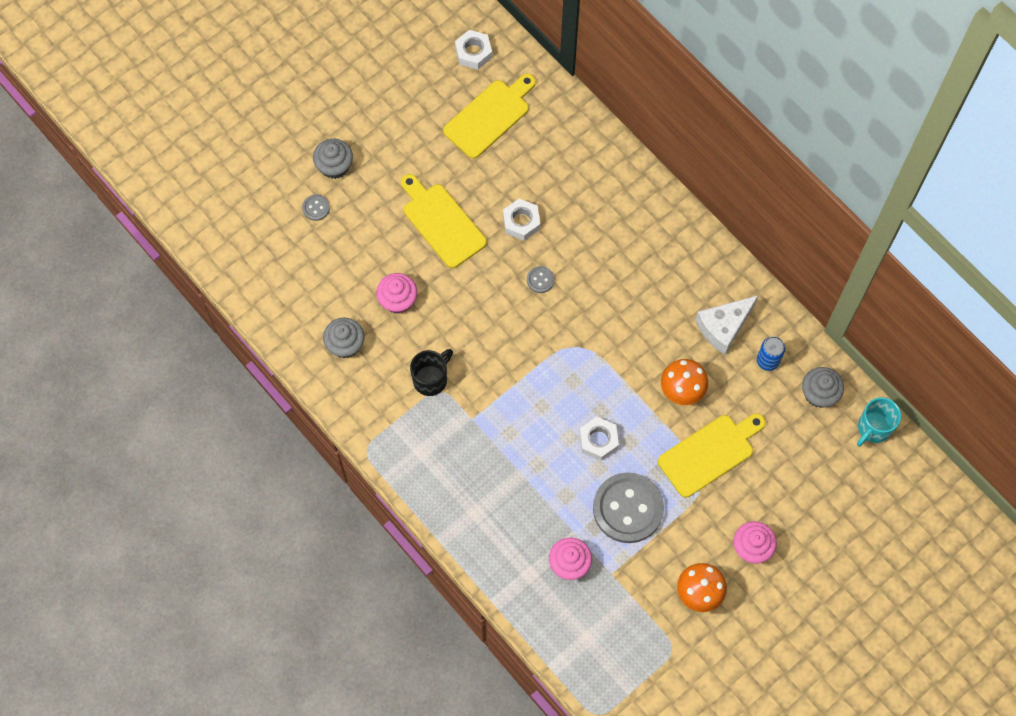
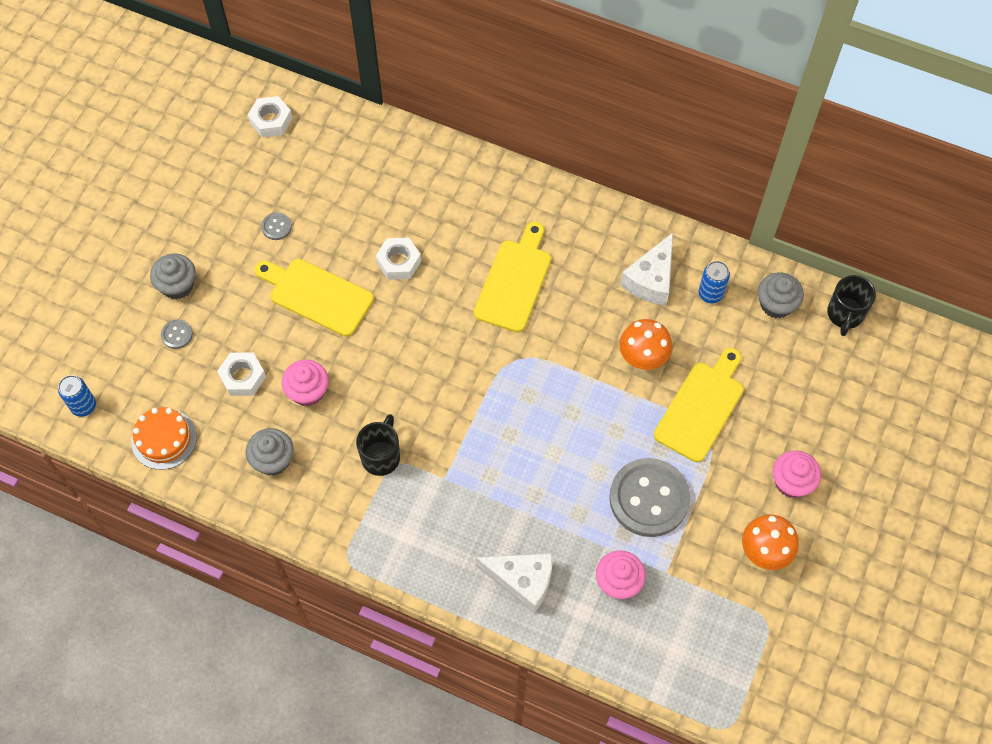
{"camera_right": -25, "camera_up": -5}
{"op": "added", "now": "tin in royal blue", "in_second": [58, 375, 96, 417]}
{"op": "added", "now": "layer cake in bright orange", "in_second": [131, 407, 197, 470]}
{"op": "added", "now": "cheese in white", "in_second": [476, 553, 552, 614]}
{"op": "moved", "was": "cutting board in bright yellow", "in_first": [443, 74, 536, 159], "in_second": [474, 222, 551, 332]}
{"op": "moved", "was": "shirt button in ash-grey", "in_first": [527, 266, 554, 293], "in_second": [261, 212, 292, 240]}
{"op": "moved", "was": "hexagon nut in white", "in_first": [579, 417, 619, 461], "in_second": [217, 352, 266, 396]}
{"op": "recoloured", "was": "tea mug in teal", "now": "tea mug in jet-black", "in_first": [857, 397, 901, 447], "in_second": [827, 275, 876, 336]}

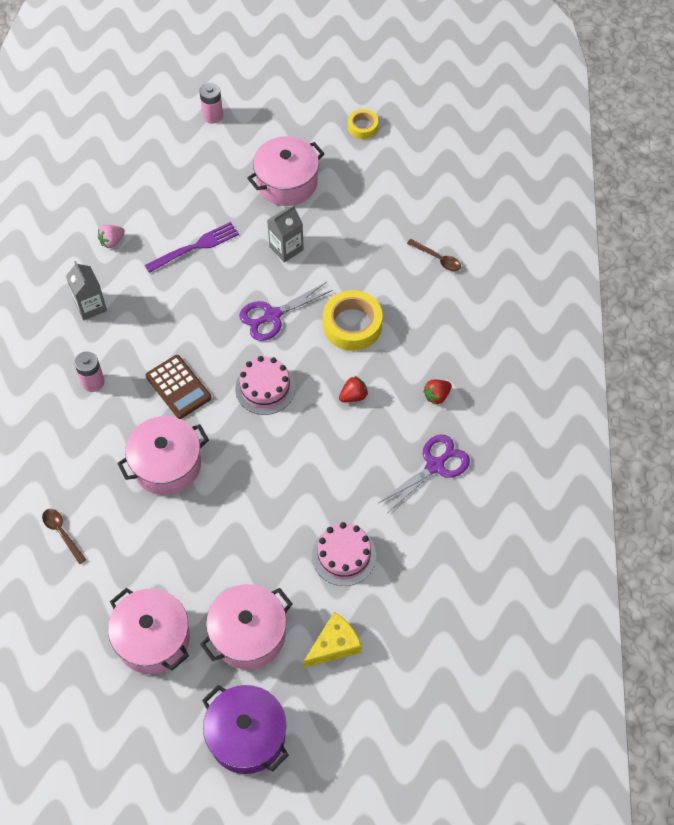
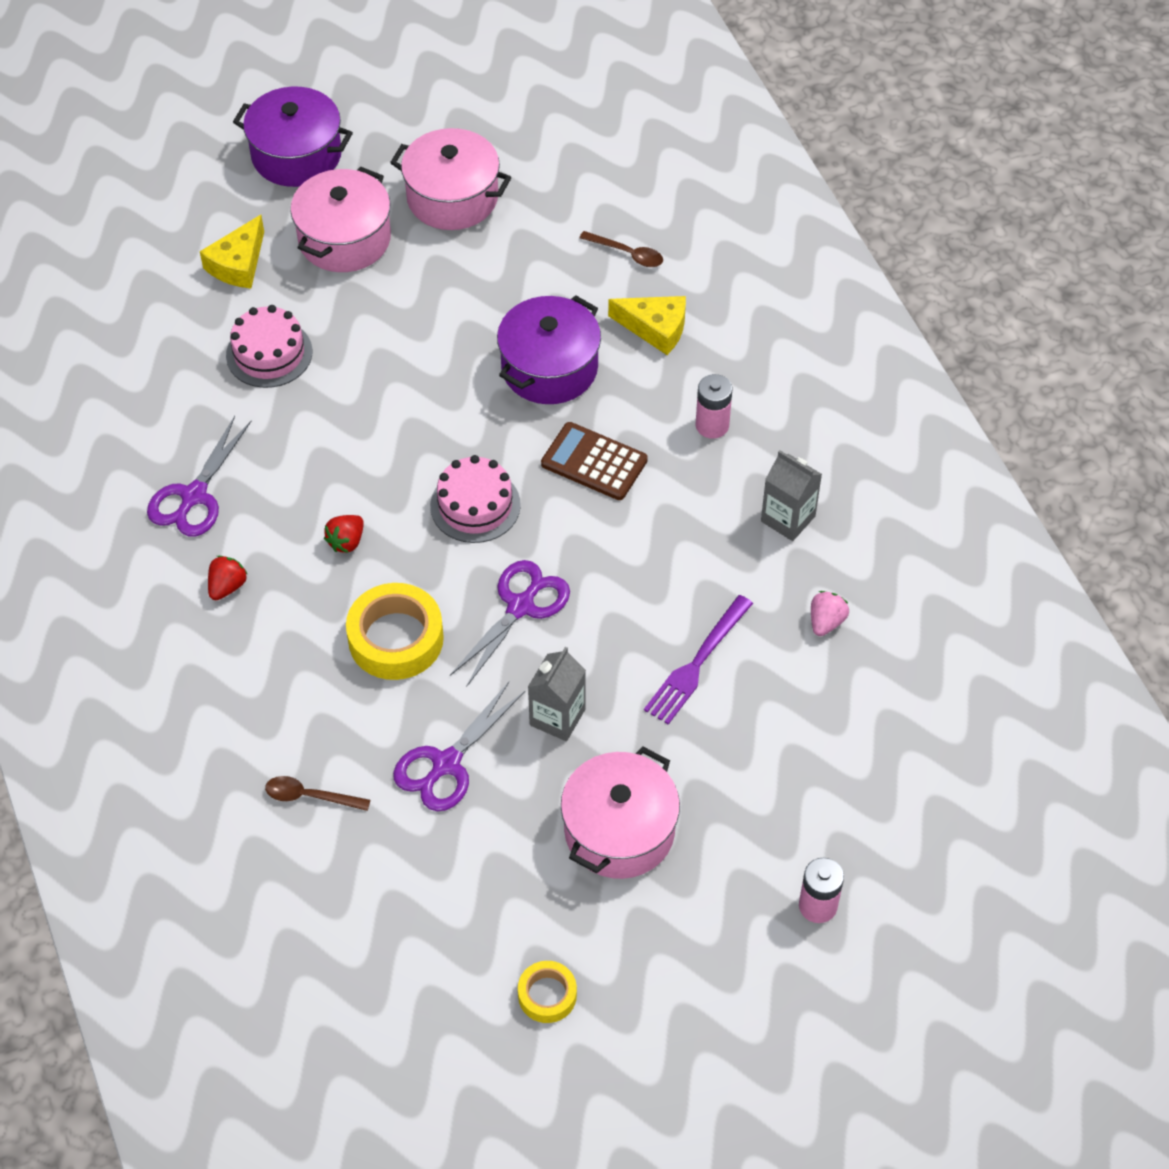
{"camera_right": 155, "camera_up": -5}
{"op": "added", "now": "shears in royal purple", "in_second": [393, 682, 525, 811]}
{"op": "added", "now": "cheese in bright yellow", "in_second": [608, 296, 686, 355]}
{"op": "recoloured", "was": "cooking pot in rose-pink", "now": "cooking pot in royal purple", "in_first": [117, 416, 209, 495], "in_second": [497, 295, 601, 404]}

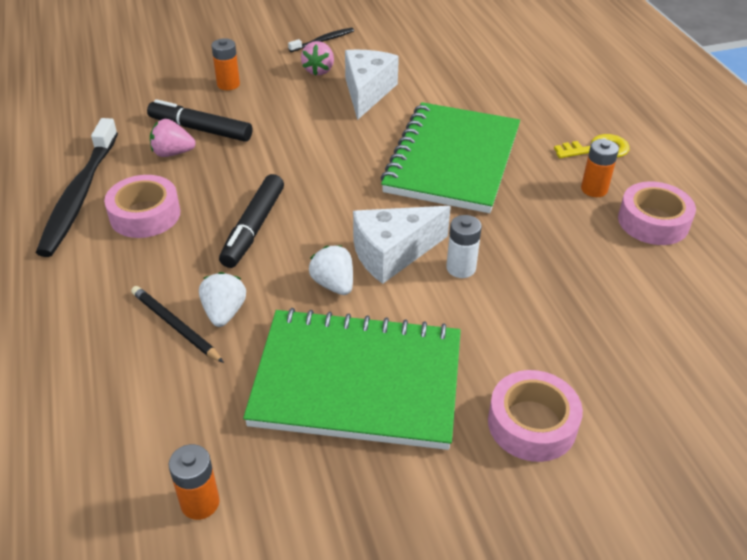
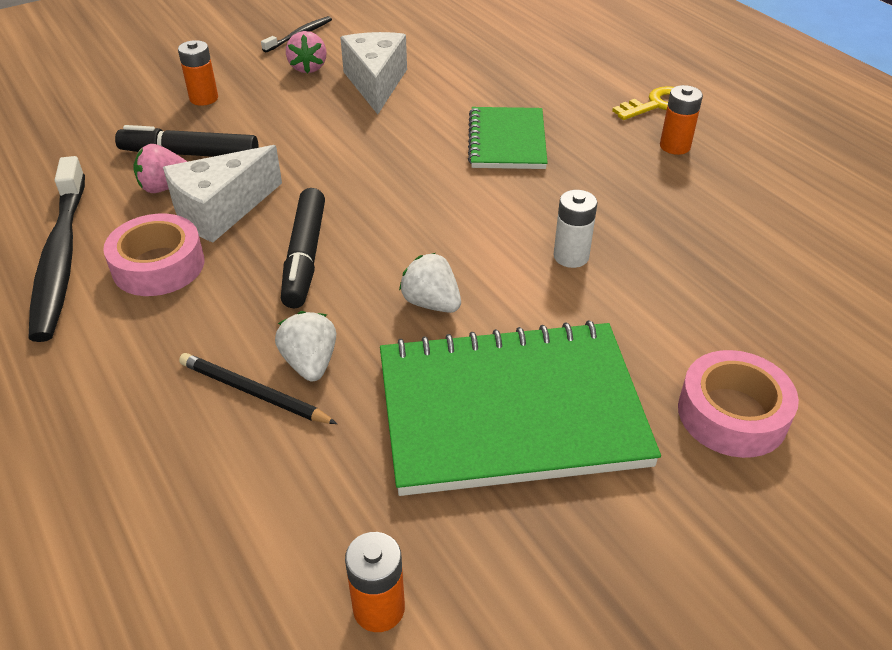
{"camera_right": -15, "camera_up": 0}
{"op": "removed", "was": "roll of tape in rose-pink", "in_first": [618, 181, 696, 245]}
{"op": "moved", "was": "cheese in white", "in_first": [353, 206, 451, 284], "in_second": [163, 145, 282, 243]}
{"op": "resized", "was": "exercise book in green", "in_first": [381, 102, 520, 213], "in_second": [468, 107, 548, 169], "ratio": 0.58}

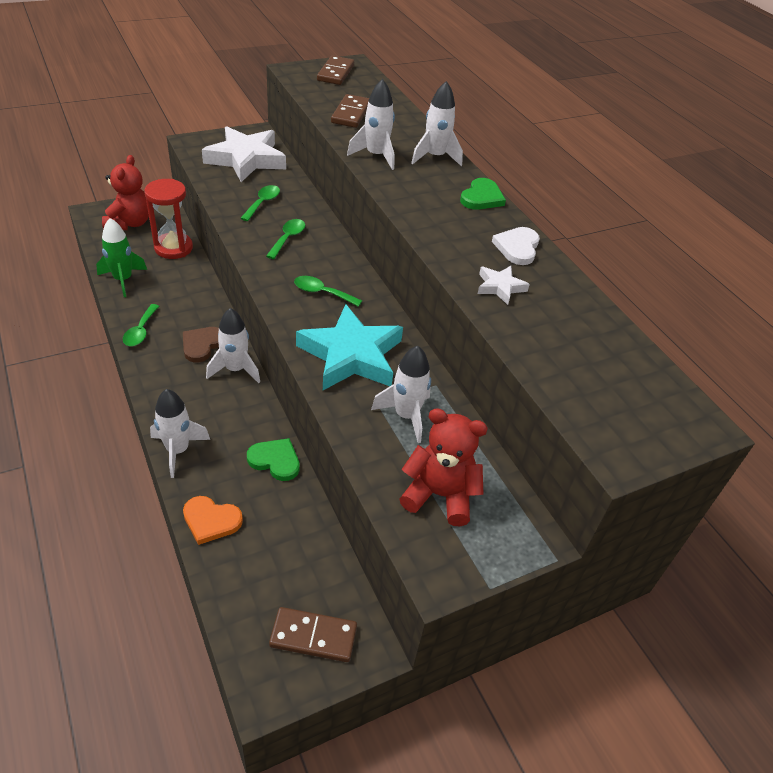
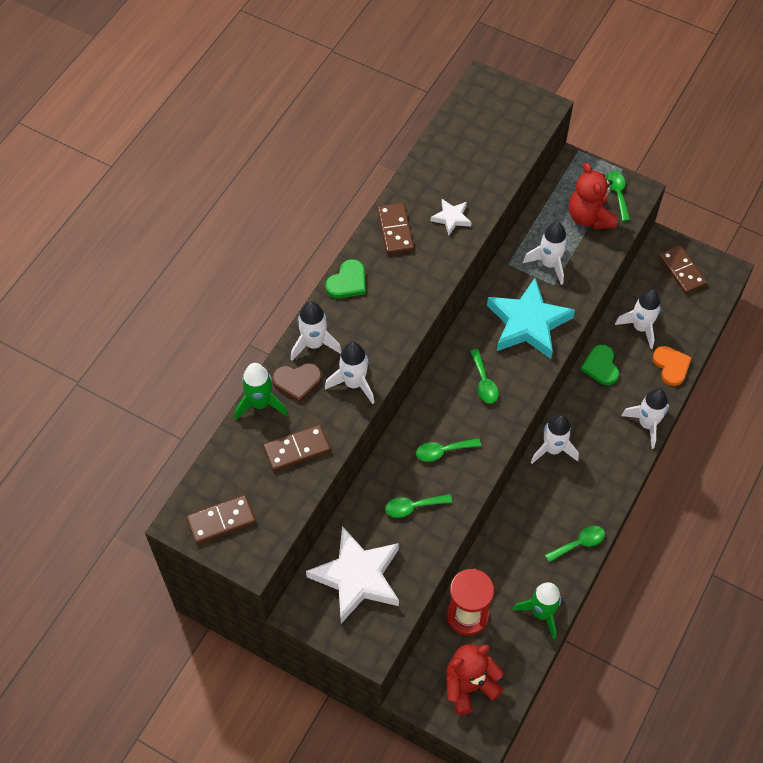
{"camera_right": -120, "camera_up": 15}
{"op": "added", "now": "spaceship in green", "in_second": [235, 363, 288, 420]}
{"op": "added", "now": "teaspoon in green", "in_second": [606, 171, 630, 221]}
{"op": "added", "now": "spaceship in white", "in_second": [615, 289, 661, 349]}
{"op": "moved", "was": "love heart in dark brown", "in_first": [183, 327, 219, 363], "in_second": [272, 363, 322, 403]}
{"op": "replaced", "was": "love heart in white", "now": "domino tile in dark brown", "in_first": [492, 227, 540, 265], "in_second": [377, 203, 414, 254]}
{"op": "turned", "was": "love heart in green", "in_first": [460, 178, 506, 210], "in_second": [325, 259, 366, 298], "clockwise": 135}

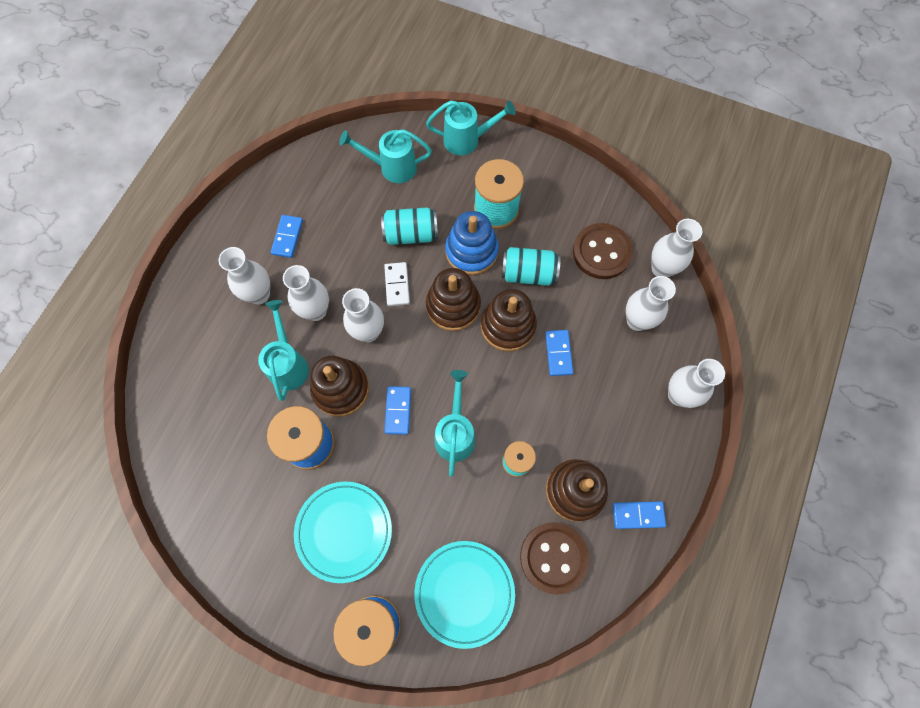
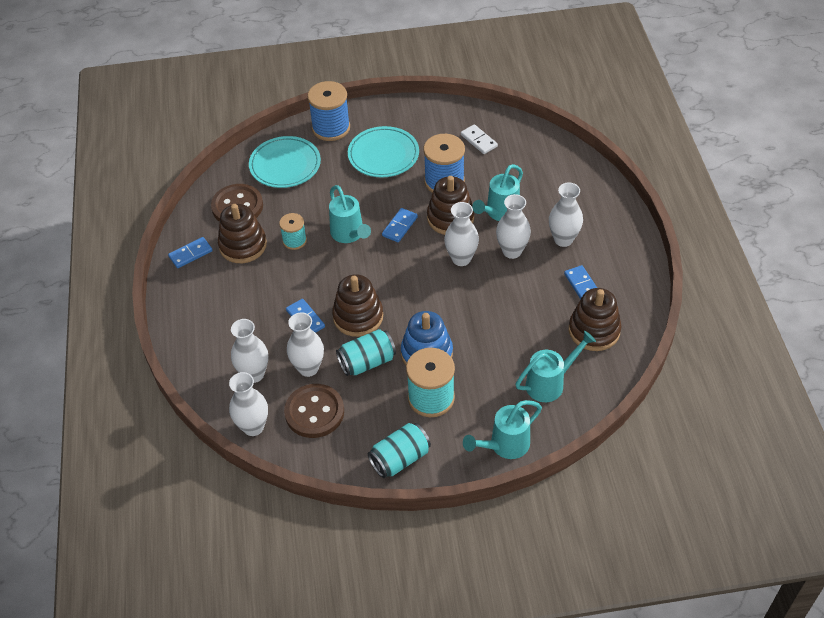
{"camera_right": 150, "camera_up": -20}
{"op": "moved", "was": "tin in teal", "in_first": [381, 207, 438, 245], "in_second": [368, 423, 431, 478]}
{"op": "moved", "was": "domino tile in white", "in_first": [384, 262, 410, 306], "in_second": [461, 124, 498, 154]}
{"op": "moved", "was": "stacking rings in dark brown", "in_first": [426, 268, 481, 331], "in_second": [569, 288, 621, 351]}
{"op": "moved", "was": "tall vase in white", "in_first": [668, 359, 725, 408], "in_second": [287, 312, 324, 377]}
{"op": "turned", "was": "watering can in teal", "in_first": [258, 300, 309, 401], "in_second": [472, 164, 523, 221], "clockwise": 75}
{"op": "turned", "was": "domino tile in royal blue", "in_first": [384, 386, 411, 435], "in_second": [382, 208, 418, 242], "clockwise": 60}

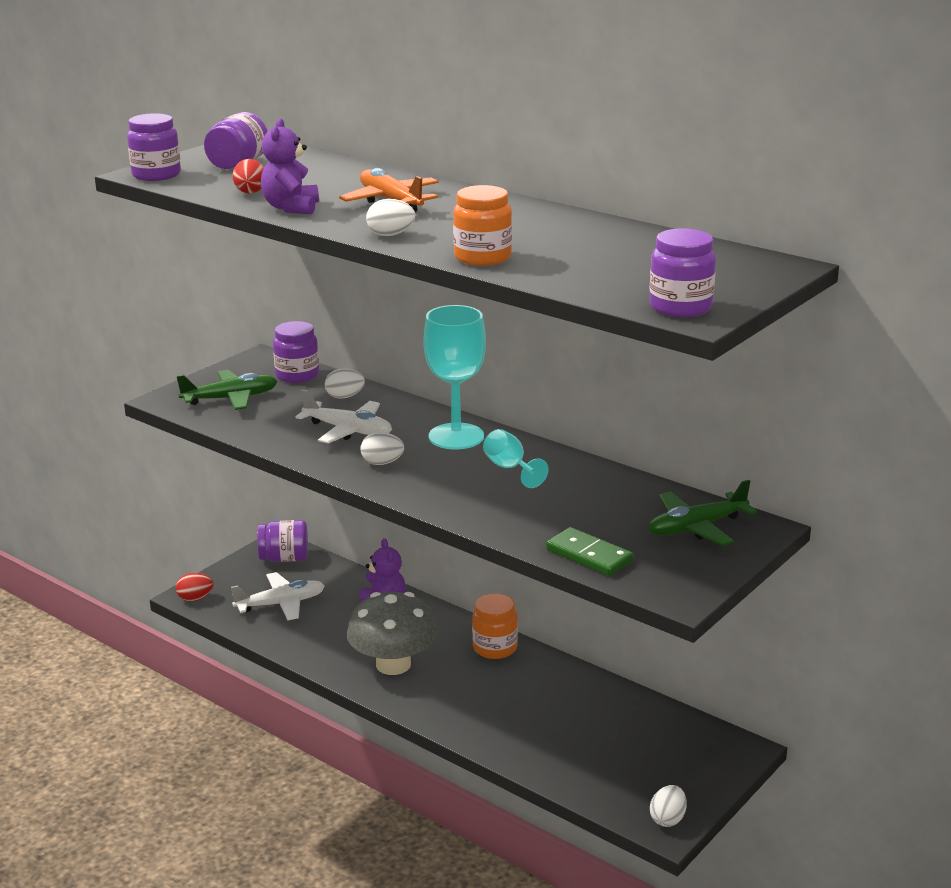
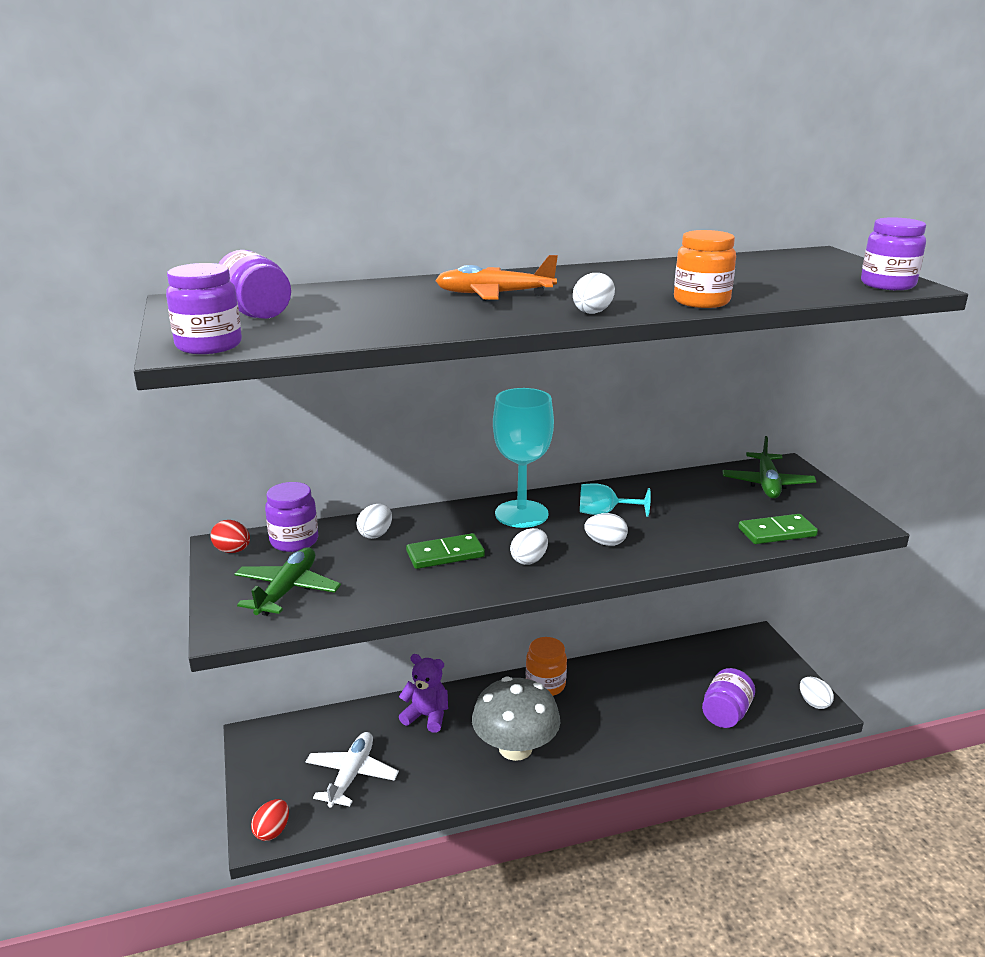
{"camera_right": -55, "camera_up": 0}
{"op": "removed", "was": "teddy in royal purple", "in_first": [261, 118, 319, 214]}
{"op": "added", "now": "toy egg in white", "in_second": [584, 513, 628, 546]}
{"op": "moved", "was": "toy egg in crimson", "in_first": [232, 159, 264, 193], "in_second": [211, 520, 250, 553]}
{"op": "moved", "was": "preserve jar in royal purple", "in_first": [257, 520, 308, 562], "in_second": [702, 668, 755, 728]}
{"op": "replaced", "was": "toy plane in white", "now": "domino tile in green", "in_first": [295, 389, 392, 444], "in_second": [406, 533, 485, 569]}

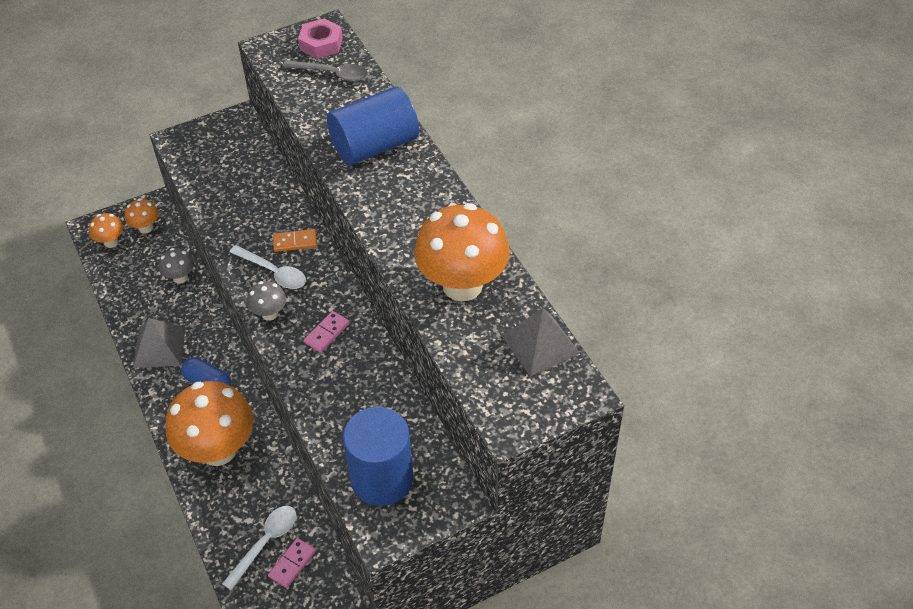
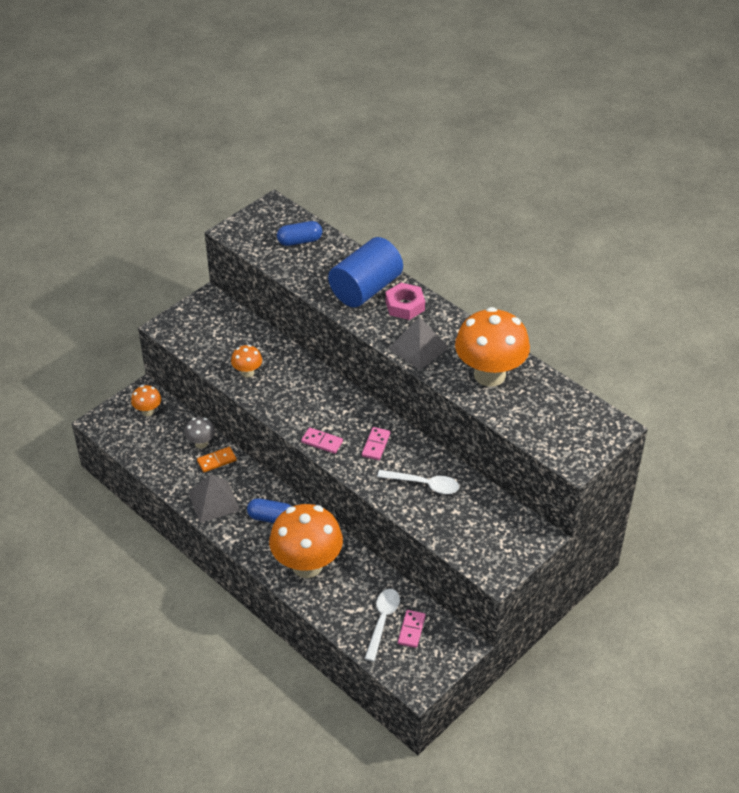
{"camera_right": -20, "camera_up": -5}
{"op": "removed", "was": "cylinder in royal blue", "in_first": [343, 407, 413, 506]}
{"op": "moved", "was": "toadstool in bright orange", "in_first": [89, 213, 123, 248], "in_second": [231, 345, 262, 378]}
{"op": "moved", "was": "teaspoon in white", "in_first": [230, 245, 306, 289], "in_second": [377, 470, 459, 494]}
{"op": "moved", "was": "domino tile in bright orange", "in_first": [273, 229, 317, 252], "in_second": [197, 447, 237, 472]}
{"op": "moved", "was": "hexagon nut in rose-pink", "in_first": [298, 18, 343, 59], "in_second": [385, 283, 425, 320]}
{"op": "moved", "was": "pyramid in ash-grey", "in_first": [501, 308, 580, 377], "in_second": [388, 316, 449, 370]}
{"op": "replaced", "was": "toadstool in ash-grey", "now": "domino tile in rose-pink", "in_first": [247, 281, 286, 321], "in_second": [301, 427, 343, 454]}
{"op": "replaced", "was": "teaspoon in ash-grey", "now": "pill shape in royal blue", "in_first": [283, 60, 368, 82], "in_second": [277, 221, 322, 246]}

